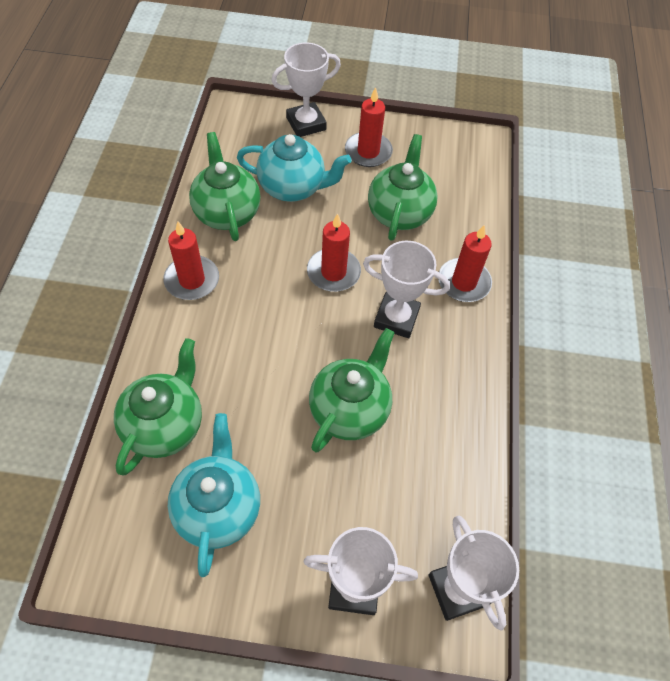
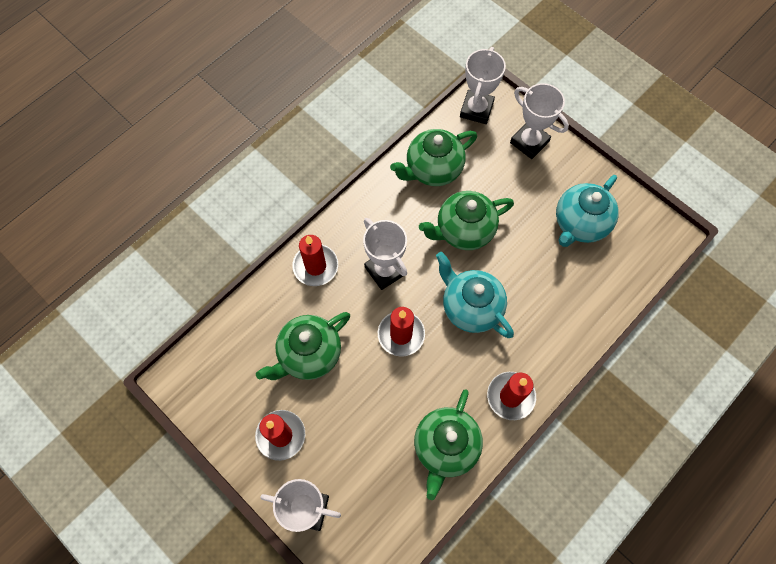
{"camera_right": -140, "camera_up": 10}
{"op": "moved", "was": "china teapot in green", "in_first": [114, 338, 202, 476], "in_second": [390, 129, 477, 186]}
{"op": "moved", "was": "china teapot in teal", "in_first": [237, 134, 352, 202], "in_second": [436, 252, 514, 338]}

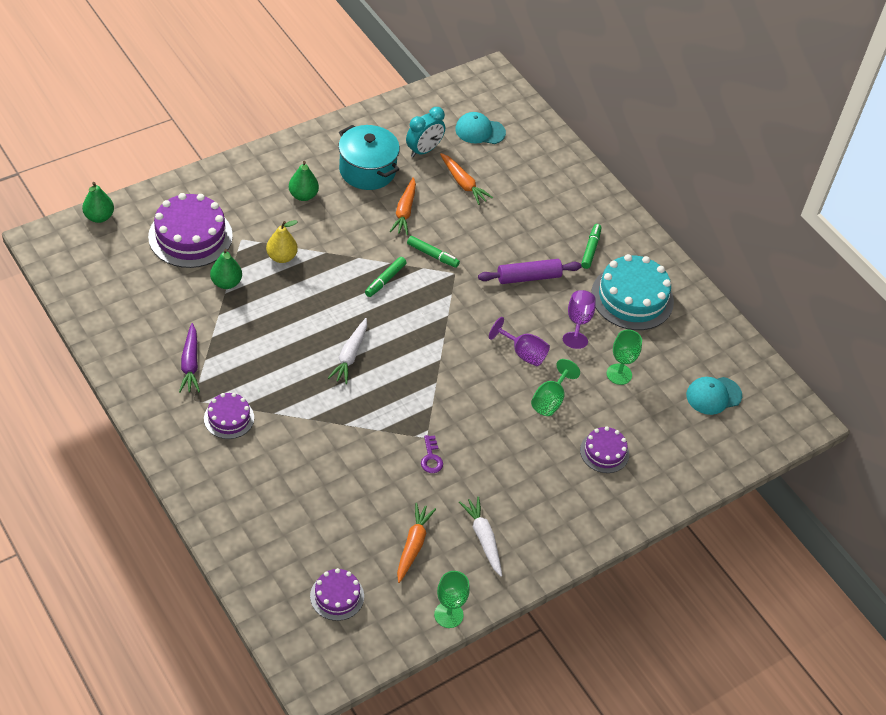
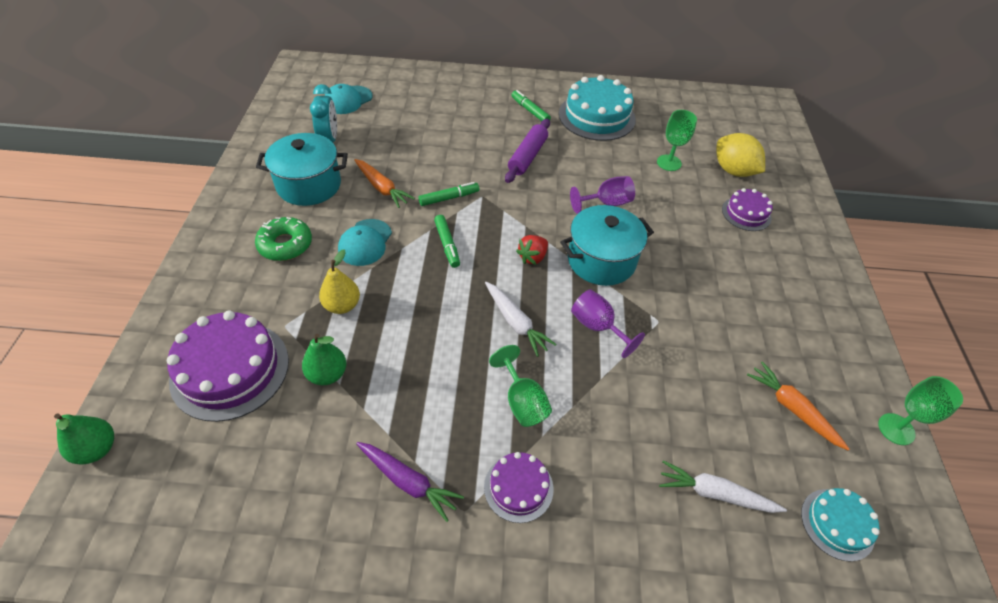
{"camera_right": -50, "camera_up": 0}
{"op": "removed", "was": "door key in royal purple", "in_first": [421, 435, 443, 473]}
{"op": "removed", "was": "root vegetable in bright orange", "in_first": [440, 153, 493, 205]}
{"op": "added", "now": "strawberry in crimson", "in_second": [516, 235, 548, 265]}
{"op": "added", "now": "cooking pot in teal", "in_second": [560, 205, 654, 286]}
{"op": "added", "now": "lemon in bright yellow", "in_second": [717, 133, 765, 177]}
{"op": "moved", "was": "root vegetable in white", "in_first": [459, 496, 502, 577], "in_second": [659, 460, 787, 513]}
{"op": "moved", "was": "wine glass in green", "in_first": [531, 359, 580, 416], "in_second": [489, 345, 552, 427]}
{"op": "moved", "was": "wine glass in royal purple", "in_first": [563, 290, 596, 349], "in_second": [571, 289, 645, 358]}
{"op": "moved", "was": "baseball cap in teal", "in_first": [686, 377, 742, 415], "in_second": [338, 219, 392, 266]}
{"op": "replaced", "was": "pear in green", "now": "glazed donut in green", "in_first": [289, 161, 319, 201], "in_second": [255, 217, 312, 261]}
{"op": "recoloured", "was": "layer cake in royal purple", "now": "layer cake in teal", "in_first": [310, 568, 364, 621], "in_second": [801, 488, 880, 562]}

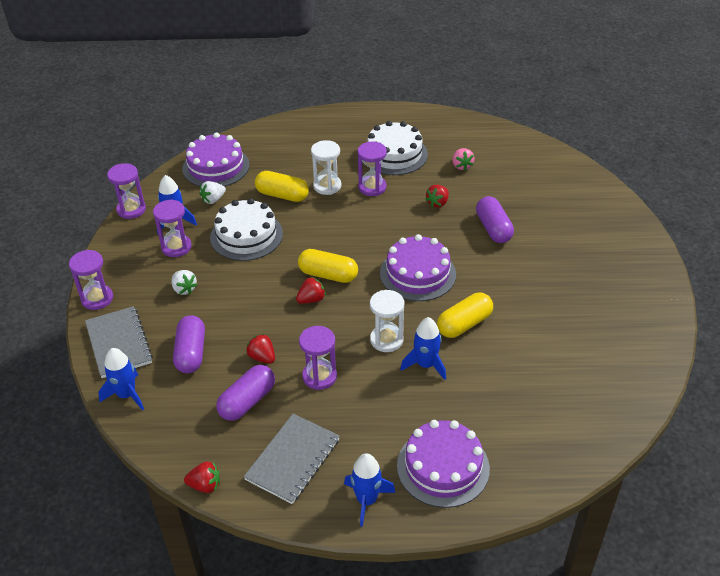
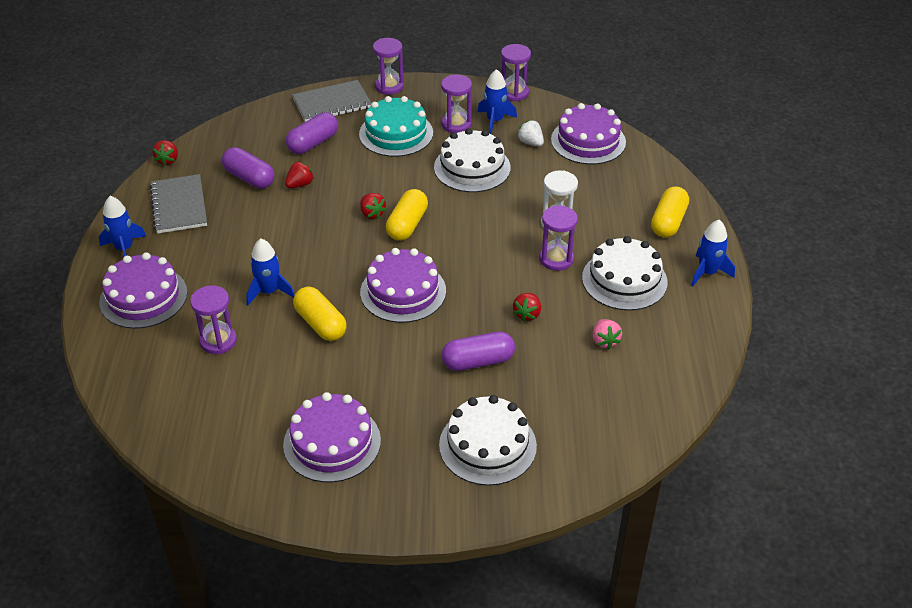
{"camera_right": 90, "camera_up": 0}
{"op": "removed", "was": "sandglass in white", "in_first": [370, 290, 404, 352]}
{"op": "added", "now": "layer cake in royal purple", "in_second": [283, 392, 381, 482]}
{"op": "added", "now": "layer cake in white", "in_second": [439, 395, 537, 486]}
{"op": "moved", "was": "spaceship in royal blue", "in_first": [98, 348, 144, 410], "in_second": [691, 220, 735, 287]}
{"op": "moved", "was": "pill shape in bright yellow", "in_first": [255, 171, 309, 202], "in_second": [651, 186, 689, 238]}
{"op": "moved", "was": "sandglass in royal purple", "in_first": [299, 326, 337, 390], "in_second": [190, 285, 237, 354]}
{"op": "replaced", "was": "strawberry in white", "now": "layer cake in teal", "in_first": [171, 270, 198, 295], "in_second": [359, 96, 433, 157]}
{"op": "turned", "was": "pill shape in royal purple", "in_first": [173, 315, 205, 373], "in_second": [286, 112, 338, 154], "clockwise": -45}
{"op": "turned", "was": "exercise book in ash-grey", "in_first": [244, 414, 340, 504], "in_second": [150, 174, 207, 234], "clockwise": 45}
{"op": "turned", "was": "strawberry in crimson", "in_first": [425, 185, 449, 208], "in_second": [513, 293, 541, 322], "clockwise": -105}
{"op": "turned", "was": "strawberry in rose-pink", "in_first": [452, 148, 474, 171], "in_second": [593, 319, 622, 349], "clockwise": -90}

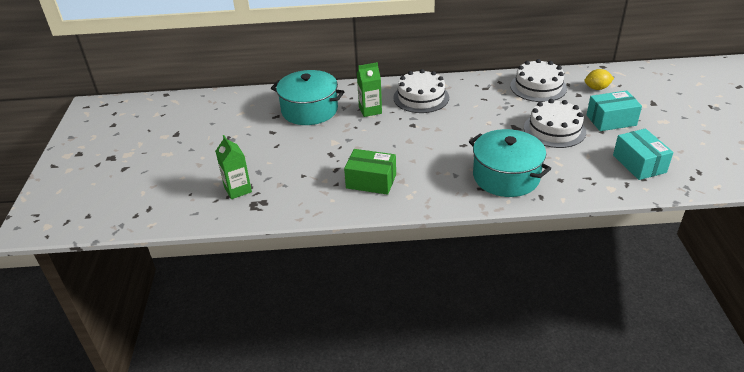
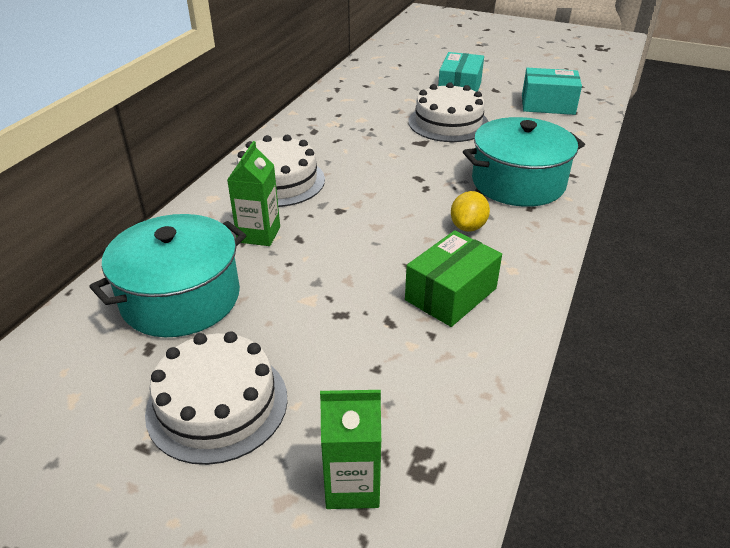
{"camera_right": -65, "camera_up": 0}
{"op": "moved", "was": "layer cake in white", "in_first": [510, 59, 567, 102], "in_second": [145, 331, 288, 465]}
{"op": "moved", "was": "lemon in bright yellow", "in_first": [585, 69, 614, 90], "in_second": [451, 191, 490, 232]}

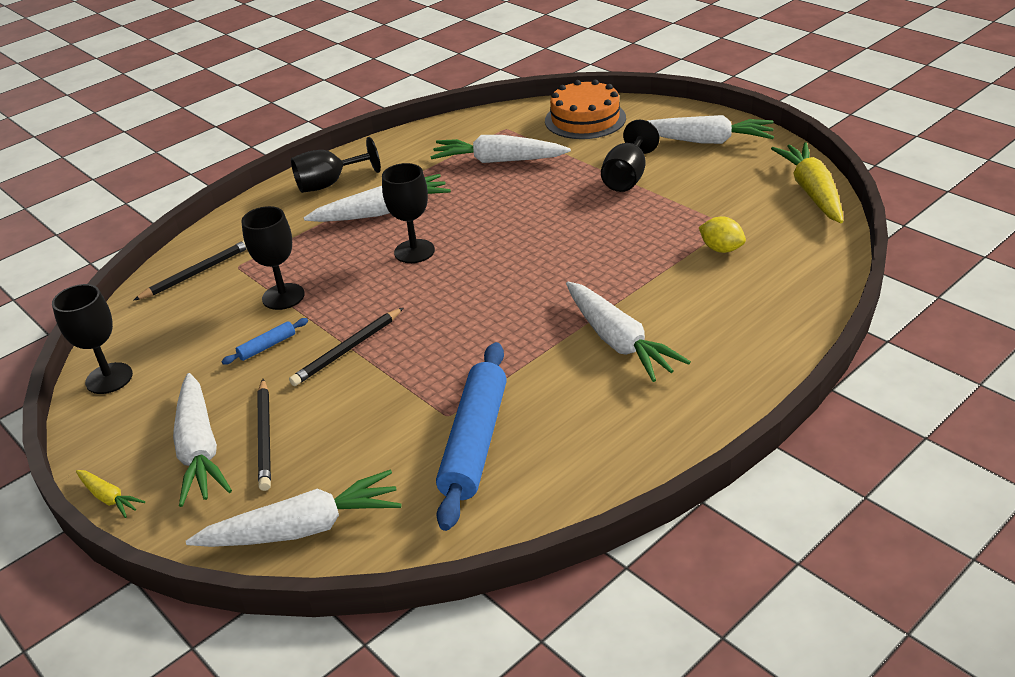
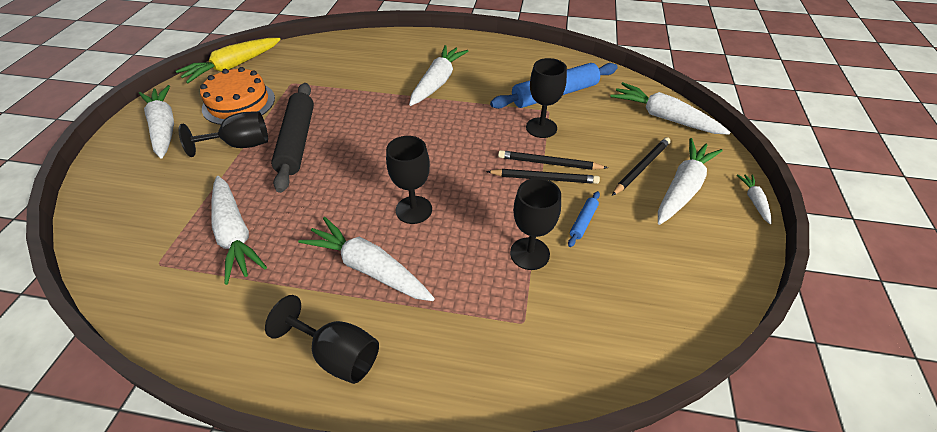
{"camera_right": -130, "camera_up": 10}
{"op": "removed", "was": "lemon in bright yellow", "in_first": [699, 216, 746, 253]}
{"op": "added", "now": "pastry roller in jet-black", "in_second": [271, 83, 314, 193]}
{"op": "moved", "was": "wine glass in jet-black", "in_first": [52, 284, 133, 394], "in_second": [526, 58, 567, 138]}
{"op": "moved", "was": "wooden pencil in jet-black", "in_first": [133, 240, 247, 301], "in_second": [498, 150, 608, 170]}
{"op": "moved", "was": "layer cake in bright orange", "in_first": [545, 79, 626, 139], "in_second": [200, 67, 275, 125]}
{"op": "recoloured", "was": "root vegetable in bright yellow", "now": "root vegetable in white", "in_first": [76, 470, 145, 518], "in_second": [737, 174, 772, 224]}
{"op": "turned", "was": "pastry roller in royal blue", "in_first": [221, 318, 308, 365], "in_second": [568, 191, 600, 247], "clockwise": -75}

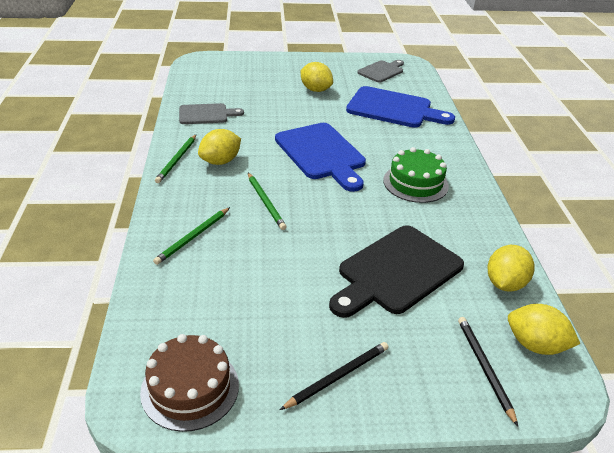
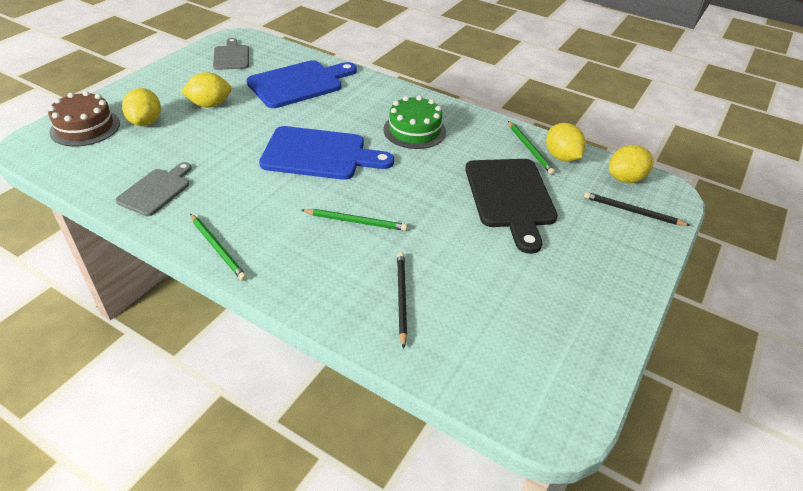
{"camera_right": -55, "camera_up": 5}
{"op": "moved", "was": "layer cake in dark brown", "in_first": [140, 334, 239, 432], "in_second": [48, 91, 120, 146]}
{"op": "moved", "was": "wooden pencil in green", "in_first": [153, 207, 230, 265], "in_second": [508, 121, 555, 175]}
{"op": "moved", "was": "lemon in bright yellow", "in_first": [198, 129, 241, 165], "in_second": [122, 88, 161, 126]}
{"op": "moved", "was": "wooden pencil in jet-black", "in_first": [280, 342, 389, 410], "in_second": [397, 252, 407, 349]}

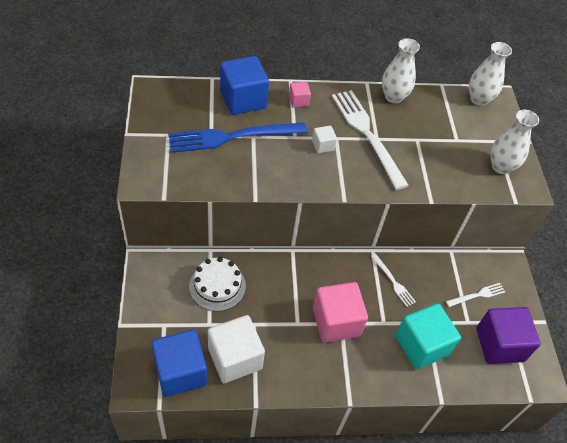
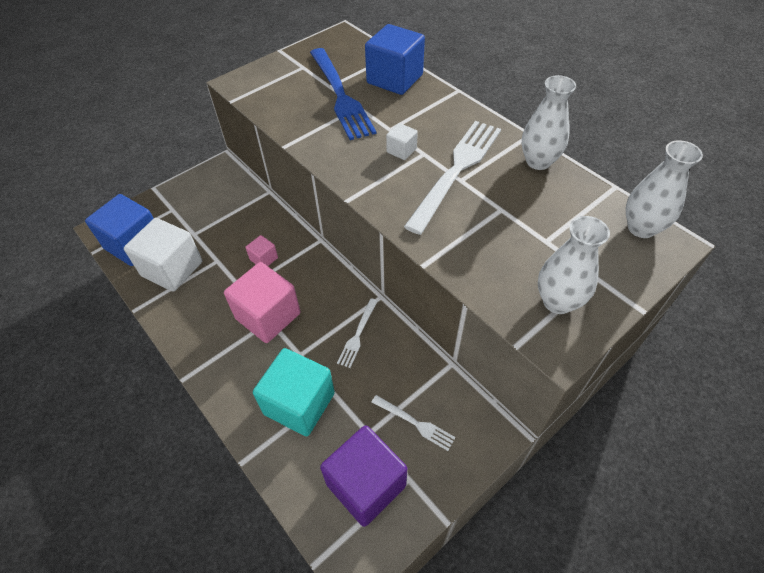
{"camera_right": 60, "camera_up": 0}
{"op": "removed", "was": "layer cake in white", "in_first": [189, 257, 246, 311]}
{"op": "moved", "was": "solid cube in rose-pink", "in_first": [289, 82, 311, 107], "in_second": [245, 235, 278, 266]}
{"op": "turned", "was": "table fork in royal blue", "in_first": [168, 123, 307, 153], "in_second": [310, 48, 376, 140], "clockwise": -150}

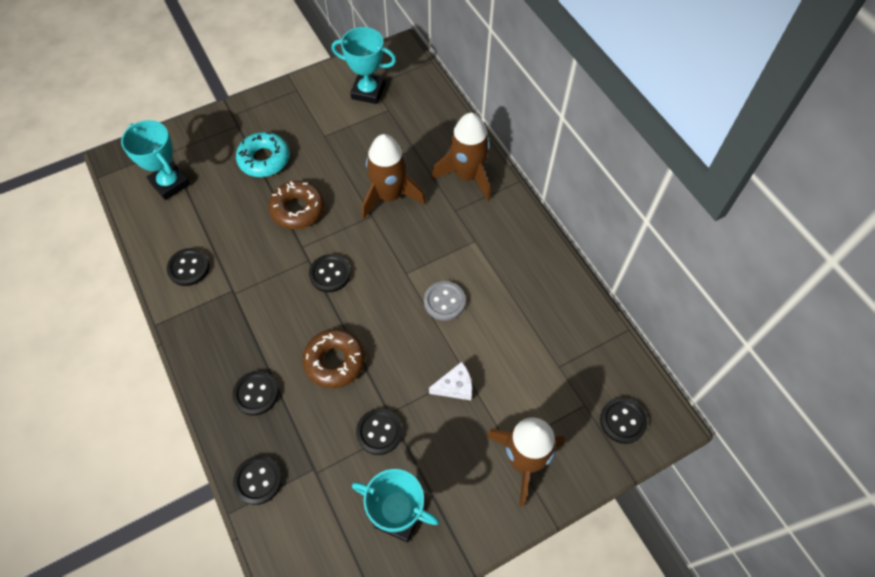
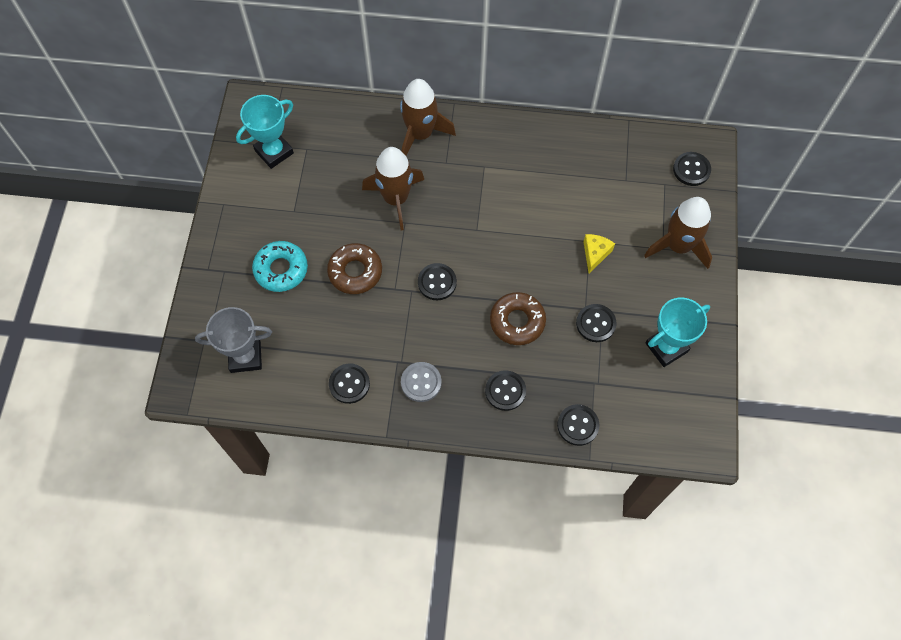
{"camera_right": -55, "camera_up": 5}
{"op": "moved", "was": "shirt button in ash-grey", "in_first": [424, 281, 466, 321], "in_second": [401, 362, 442, 402]}
{"op": "recoloured", "was": "trophy in teal", "now": "trophy in ash-grey", "in_first": [121, 120, 190, 200], "in_second": [195, 307, 272, 373]}
{"op": "recoloured", "was": "cheese in white", "now": "cheese in bright yellow", "in_first": [429, 362, 472, 400], "in_second": [583, 234, 615, 274]}

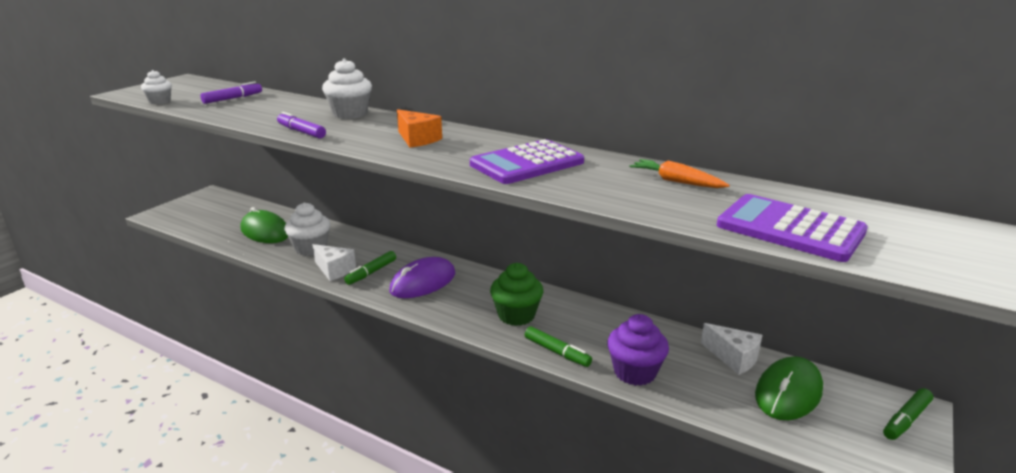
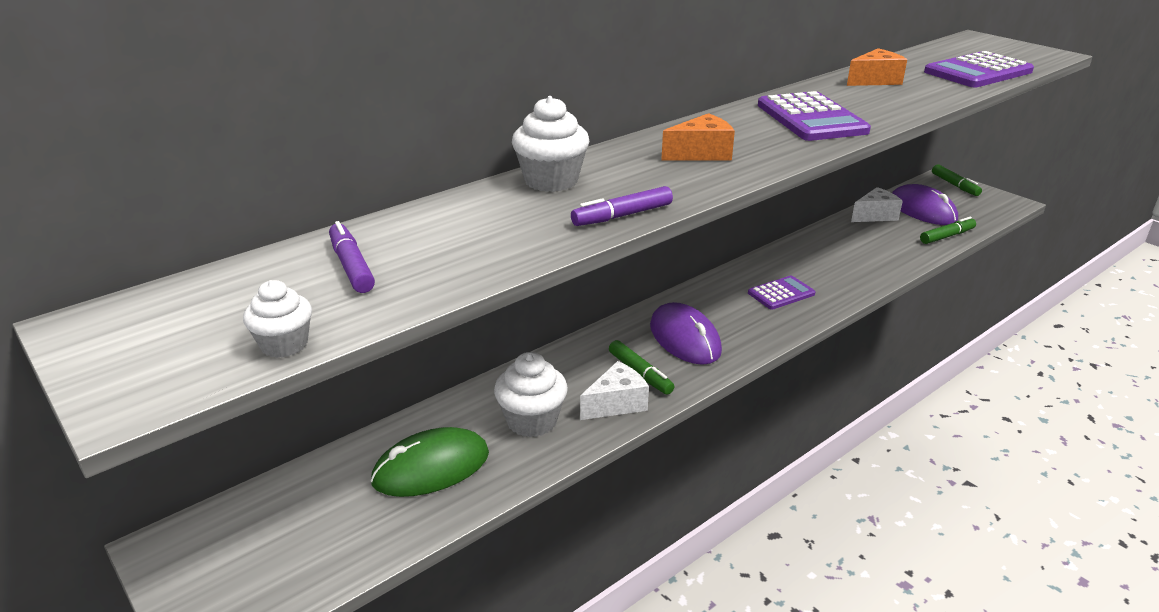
{"camera_right": -70, "camera_up": 5}
{"op": "removed", "was": "muffin in royal purple", "in_first": [607, 314, 669, 386]}
{"op": "moved", "was": "marker in green", "in_first": [525, 326, 592, 367], "in_second": [920, 217, 976, 244]}
{"op": "replaced", "was": "muffin in green", "now": "pocket calculator in royal purple", "in_first": [490, 263, 543, 326], "in_second": [748, 276, 816, 310]}
{"op": "replaced", "was": "root vegetable in bright orange", "now": "cheese in bright orange", "in_first": [629, 159, 730, 188], "in_second": [847, 48, 907, 86]}
{"op": "recoloured", "was": "computer mouse in green", "now": "computer mouse in royal purple", "in_first": [755, 356, 823, 420], "in_second": [892, 184, 958, 225]}

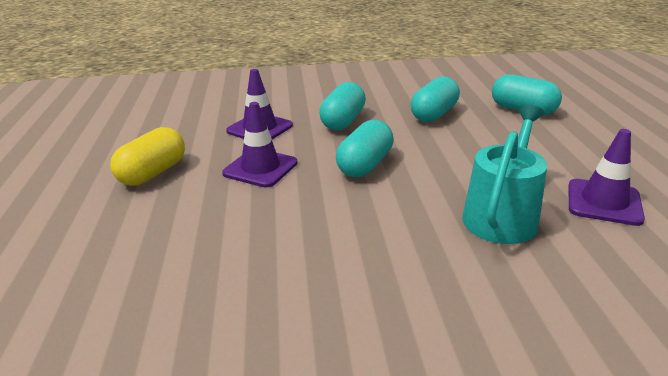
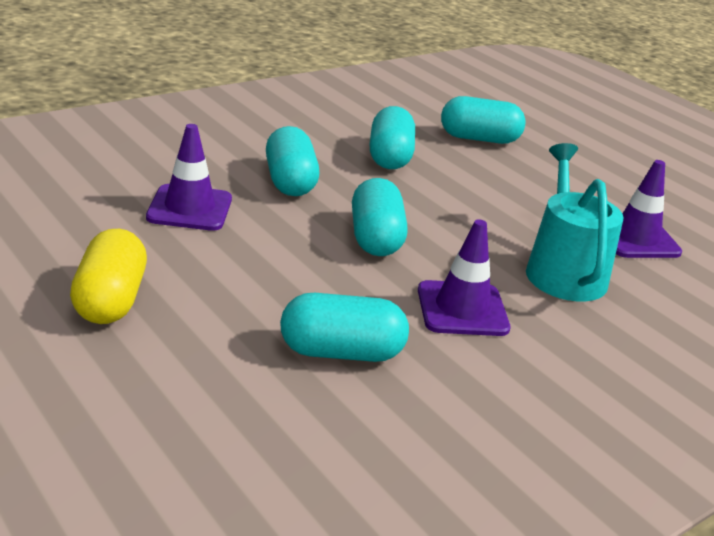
{"camera_right": -35, "camera_up": 0}
{"op": "added", "now": "pill shape in teal", "in_second": [280, 293, 409, 362]}
{"op": "moved", "was": "traffic cone in royal purple", "in_first": [222, 102, 298, 188], "in_second": [418, 219, 510, 336]}

